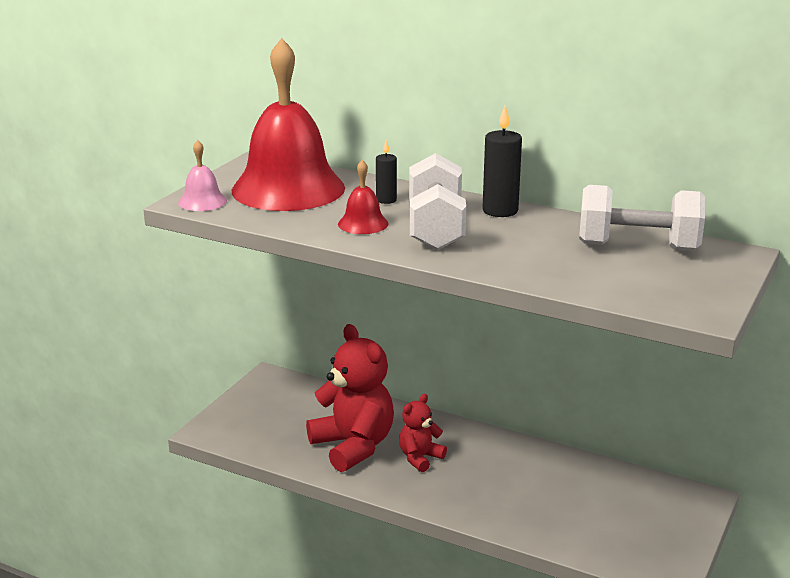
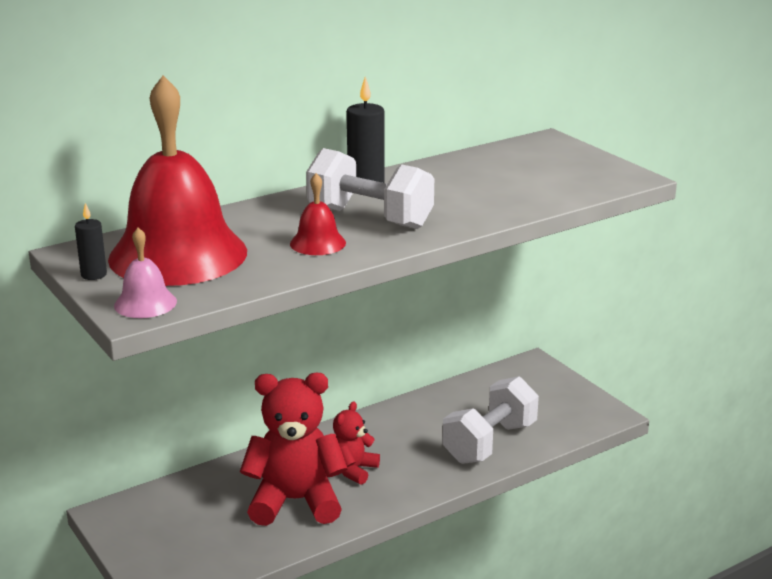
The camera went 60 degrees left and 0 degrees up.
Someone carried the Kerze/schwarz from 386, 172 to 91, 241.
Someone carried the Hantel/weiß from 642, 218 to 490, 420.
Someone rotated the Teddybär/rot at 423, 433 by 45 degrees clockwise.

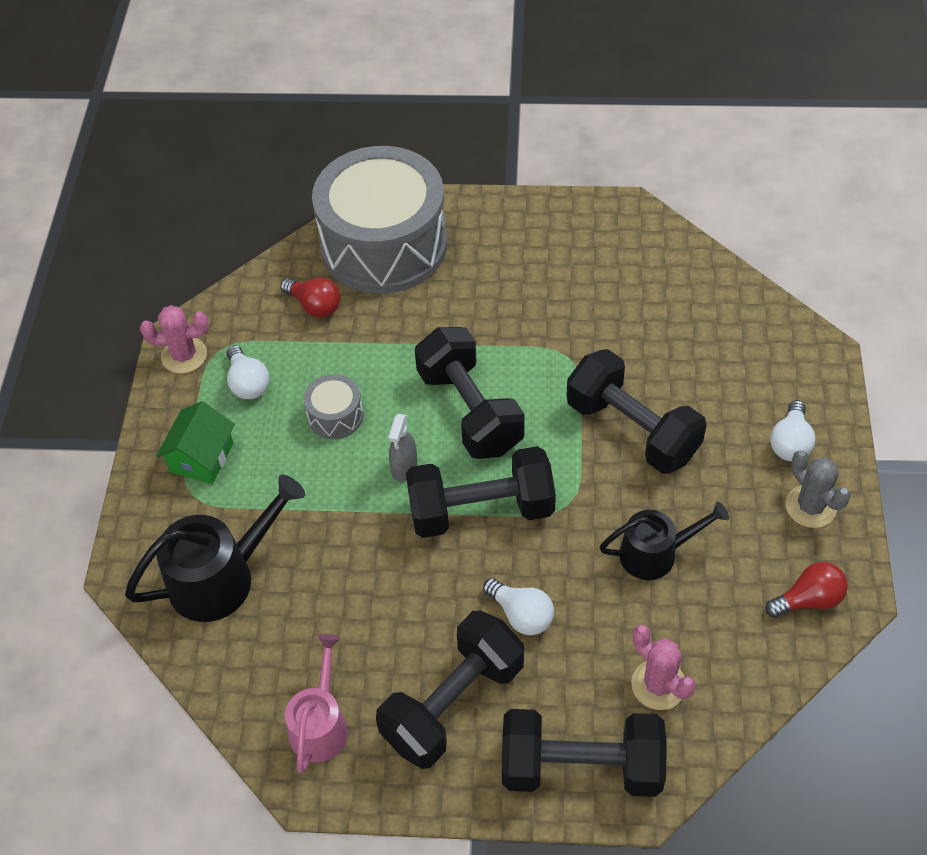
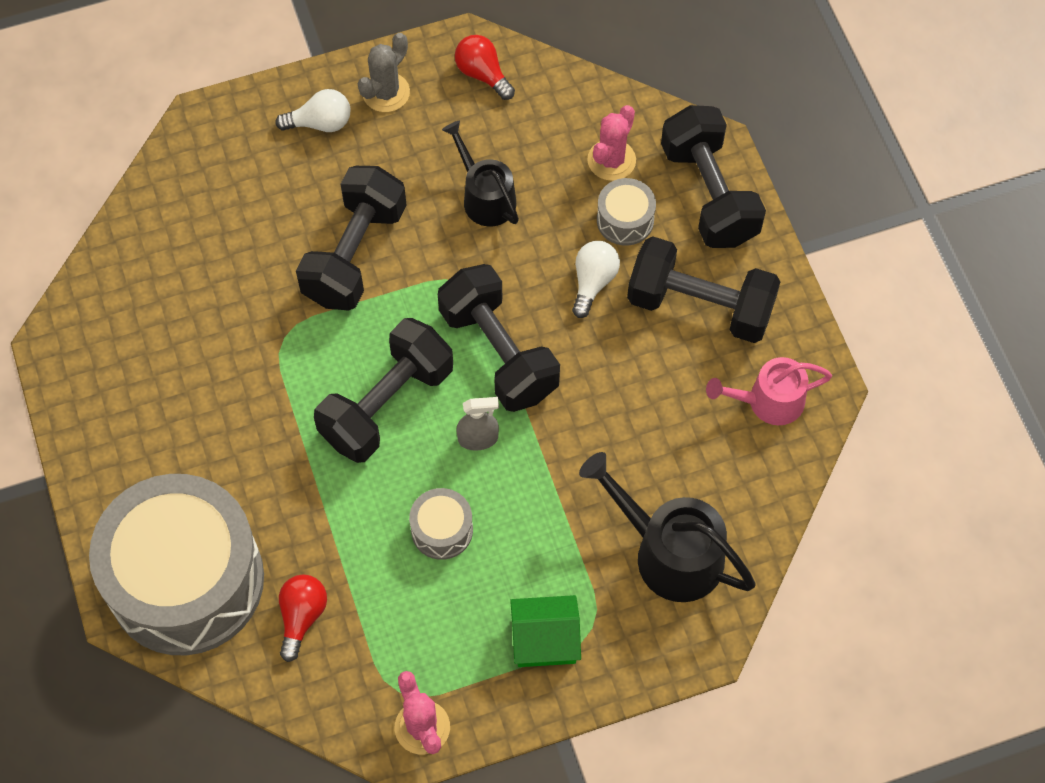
The camera went 115 degrees left and 10 degrees up.
Someone took away the Glühbirne/weiß at 248, 372.
Someone put down the Trommel/grau at 626, 212.

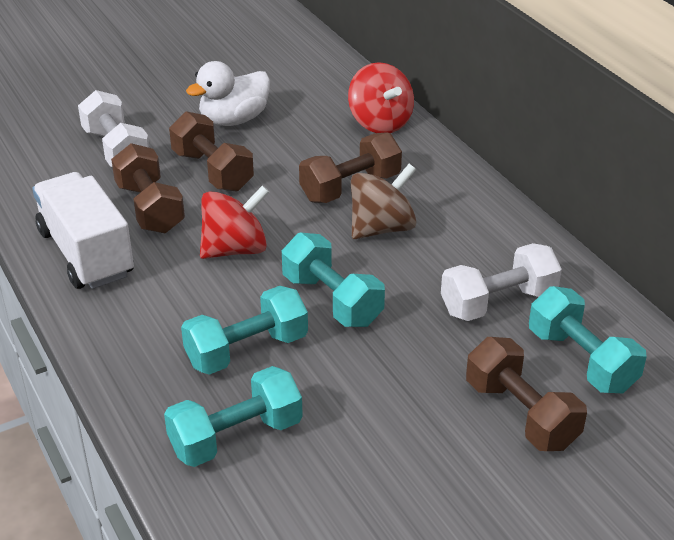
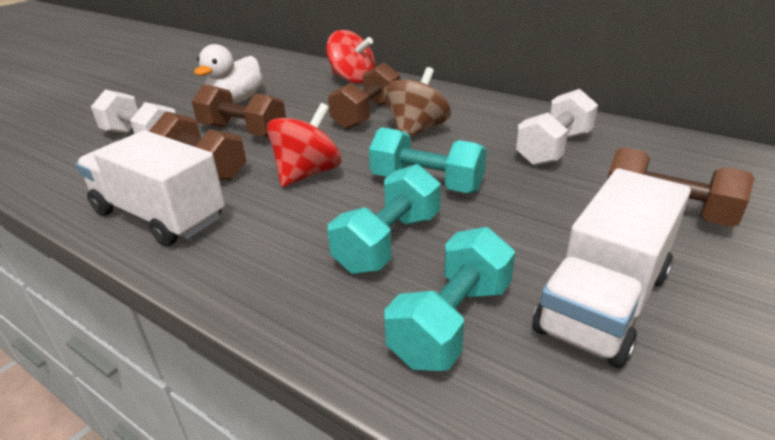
The camera went 25 degrees left and 5 degrees down.
Someone took away the Hantel/türkis at 588, 339.
Someone put down the Lastwagen/weiß at 611, 268.

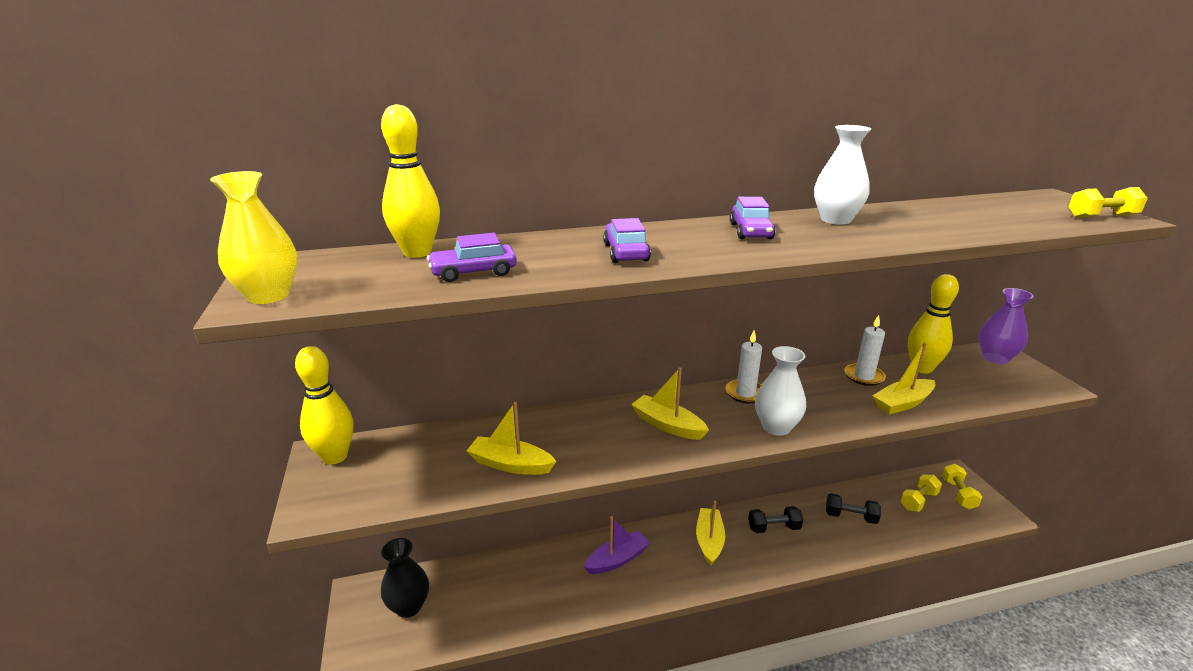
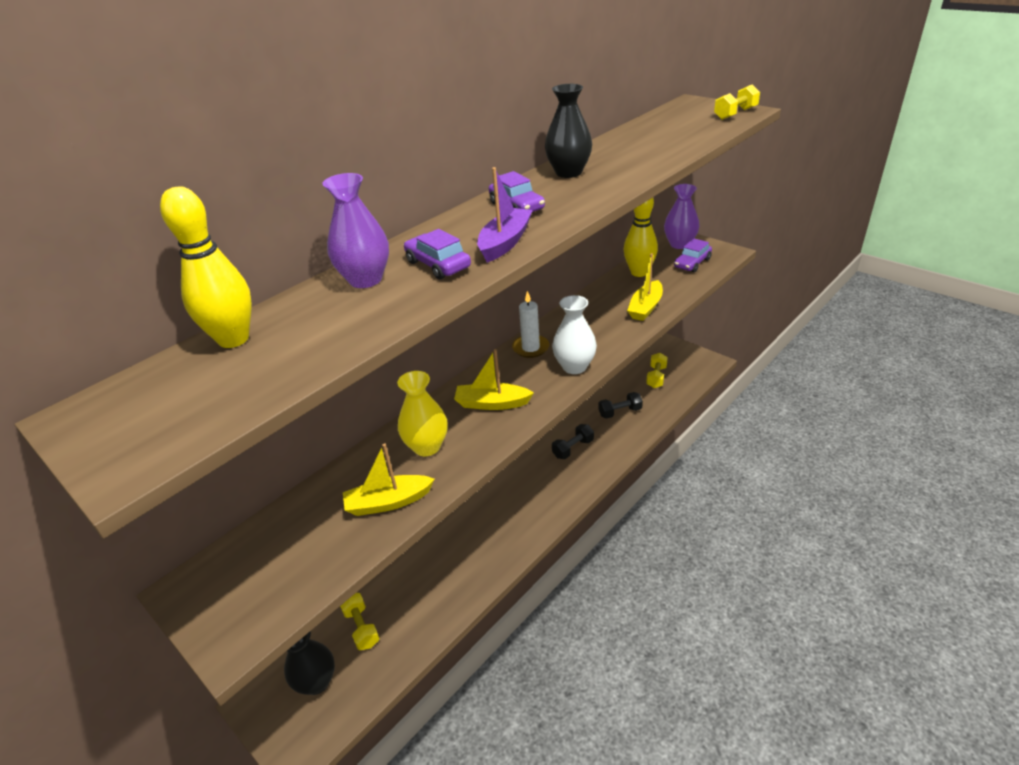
The camera went 30 degrees left and 10 degrees up.
Someone repainted the Vase/weiß at 842, 175, which became the Vase/schwarz at 568, 131.
Someone carried the Vase/gelb from 253, 237 to 422, 413.
Someone carried the Auto/lila from 472, 257 to 693, 255.
Someone took away the Kerze/weiß at 865, 350.
Someone took away the Bowlingkegel/gelb at 324, 405.
Someone carried the Hantel/gelb from 962, 486 to 360, 621.
Someone took away the Boot/gelb at 710, 533.
Someone carried the Boot/lila from 617, 545 to 505, 214.
Someone put down the Vase/lila at 355, 230.

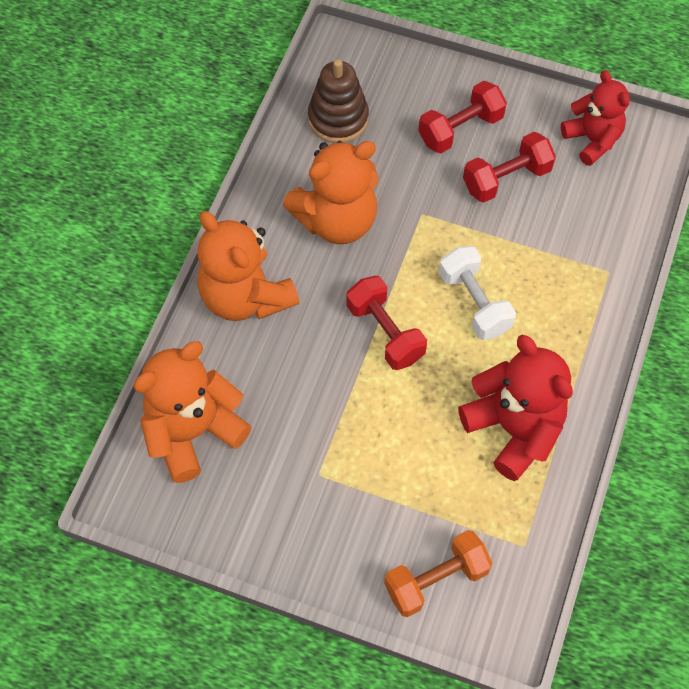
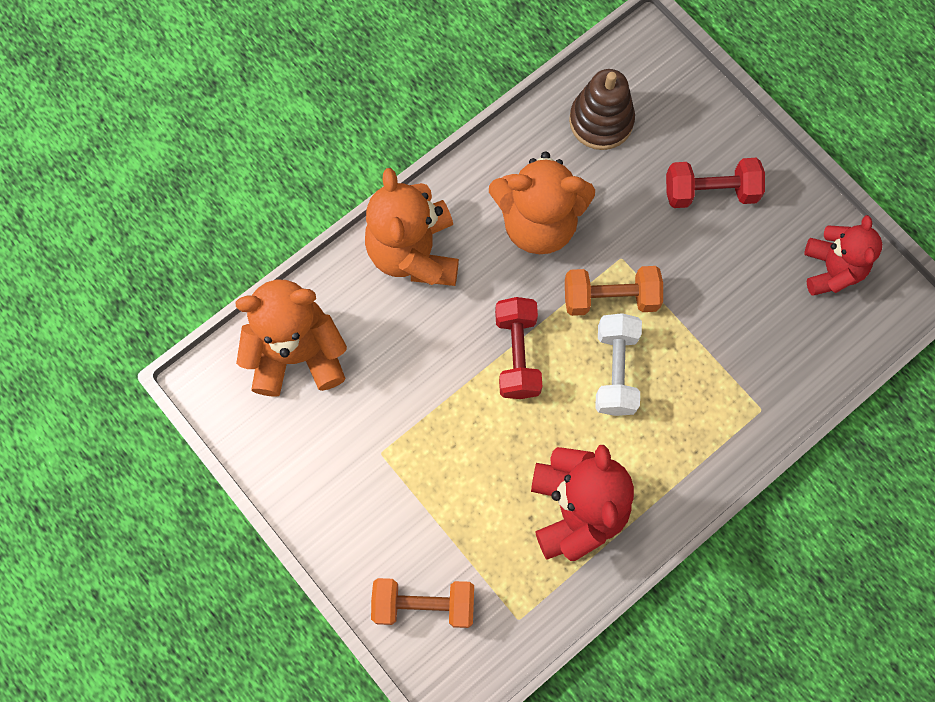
The camera went 30 degrees right and 10 degrees up.
Someone took away the Hantel/rot at 509, 167.
Someone put down the Hantel/orange at 614, 291.

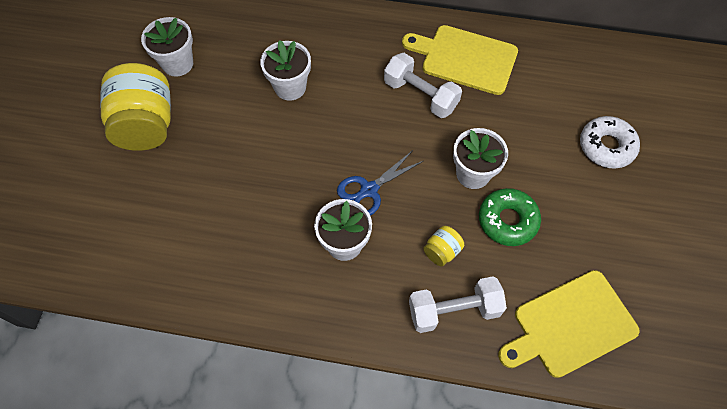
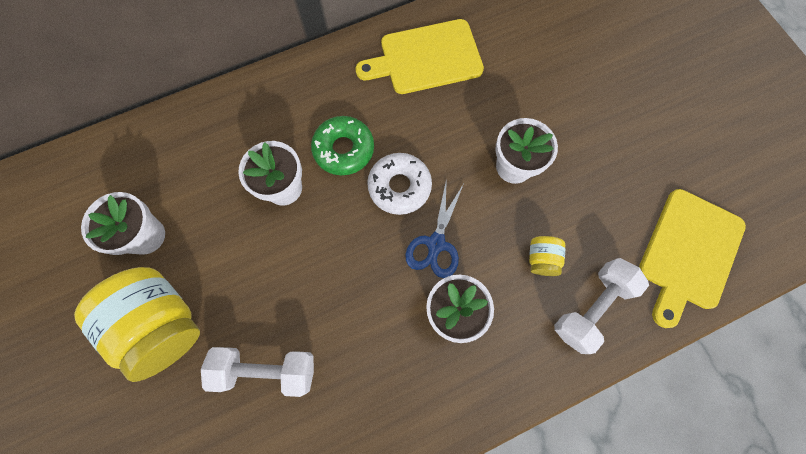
The camera went 35 degrees left and 10 degrees up.
Someone carried the Hantel/weiß from 423, 85 to 257, 372.
Someone carried the Donut/weiß from 610, 142 to 399, 184.
Someone carried the Donut/grün from 510, 217 to 342, 145.

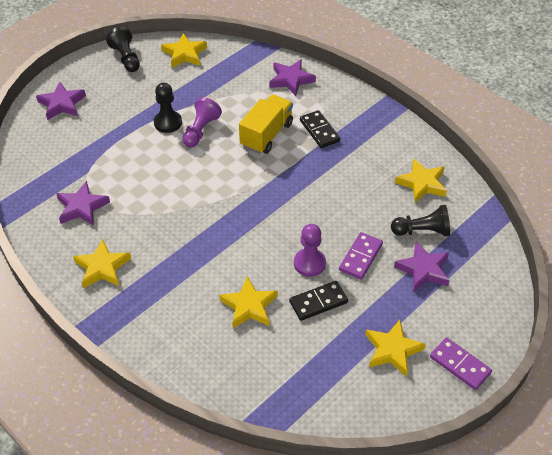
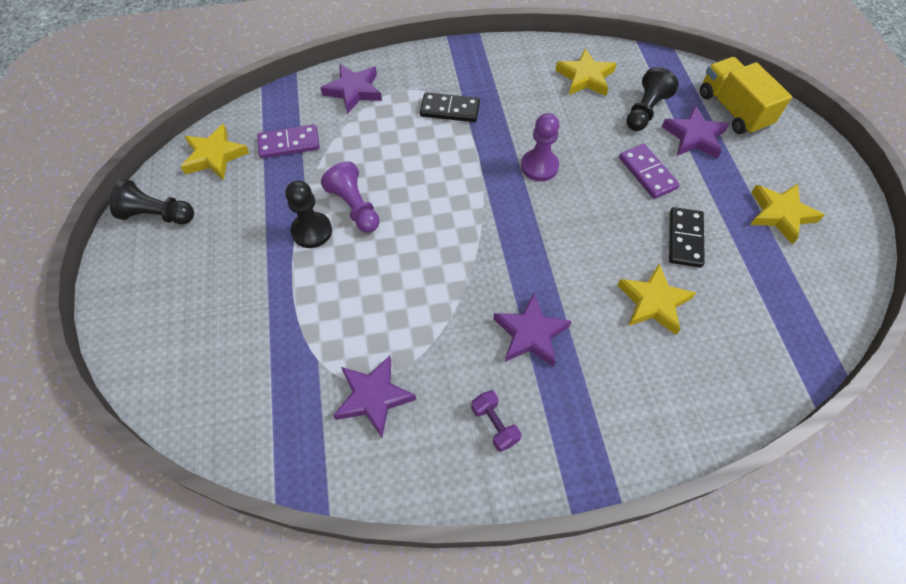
The camera went 55 degrees left and 10 degrees up.
Someone carried the Stern/lila from 61, 101 to 532, 330.
Someone carried the Lastwagen/gelb from 266, 124 to 746, 96.
Someone carried the Bauer/lila from 310, 250 to 540, 147.
Someone swapped the Stern/gelb at 102, 263 for the Hantel/lila at 496, 421.
Someone carried the Dominostein/lila from 461, 364 to 288, 141.

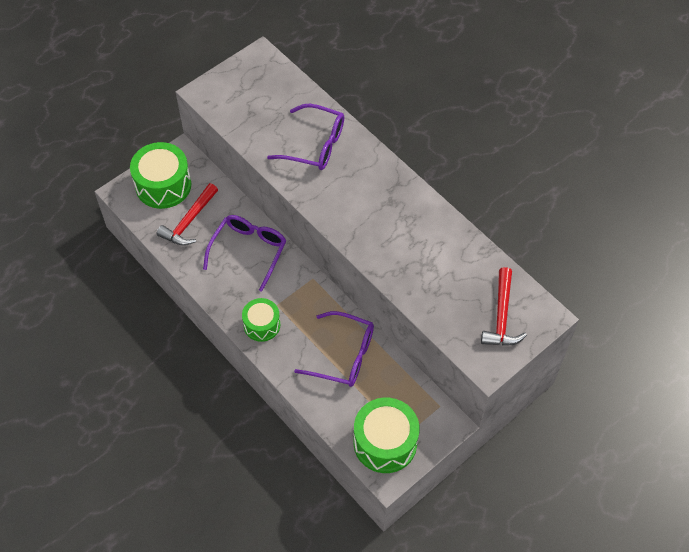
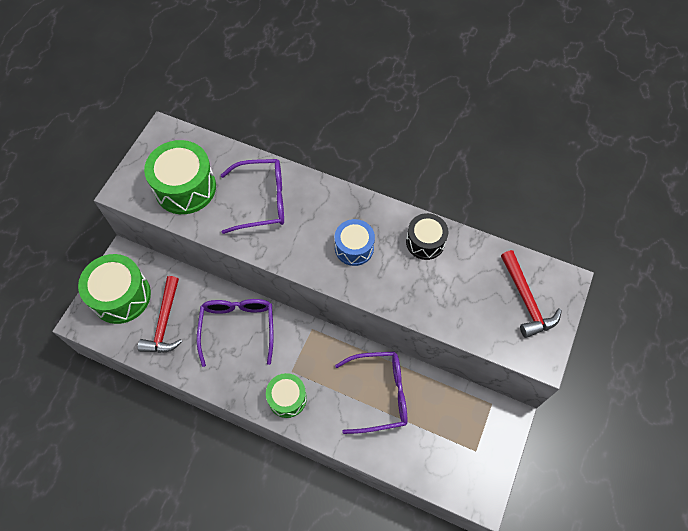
The camera went 25 degrees left and 5 degrees up.
Someone carried the Trommel/grün from 387, 435 to 180, 177.
Someone put down the Trommel/schwarz at 427, 236.
Someone put down the Trommel/blau at 355, 242.

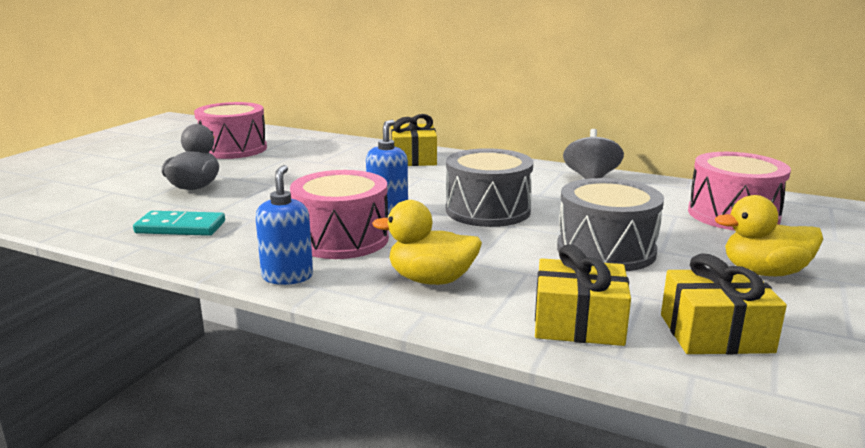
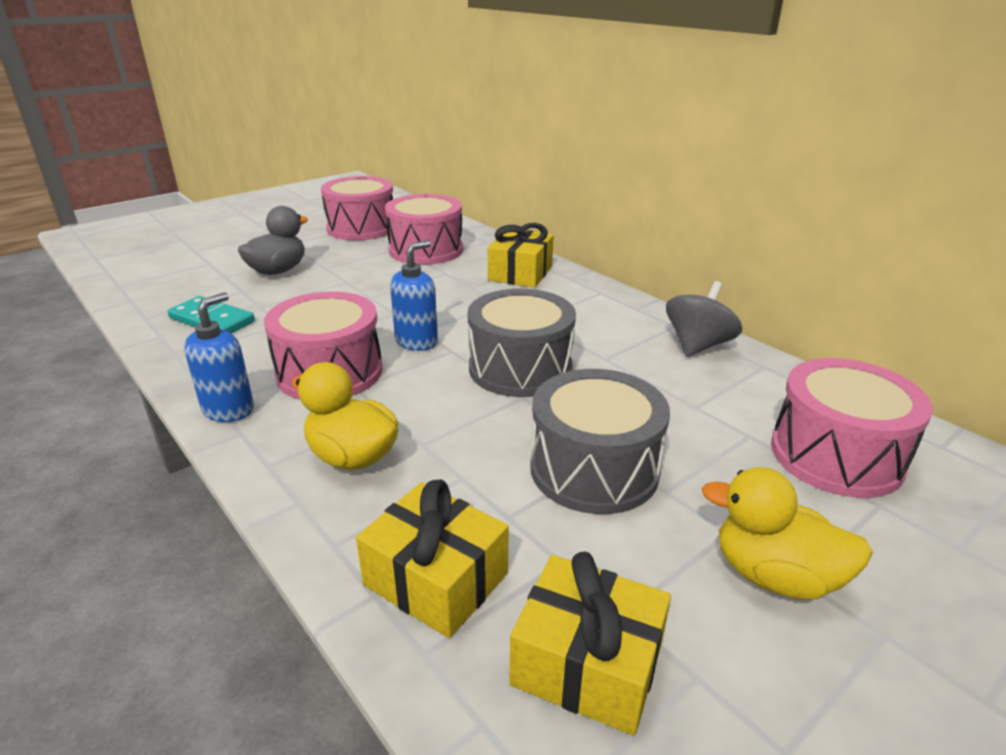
The camera went 25 degrees right and 10 degrees up.
Someone put down the Trommel/rosa at 424, 229.

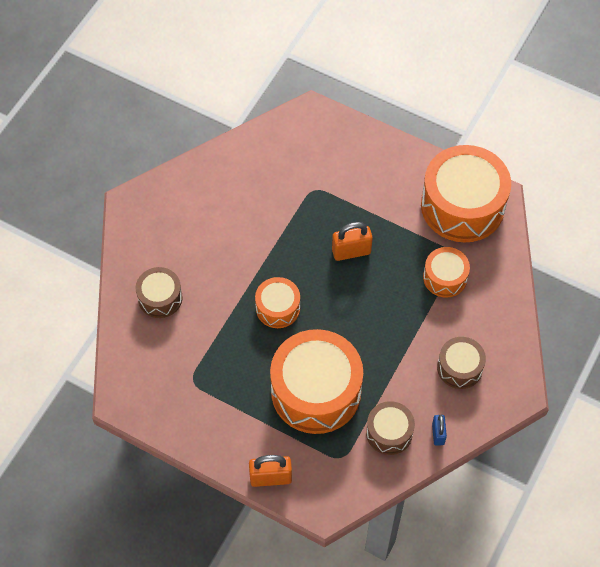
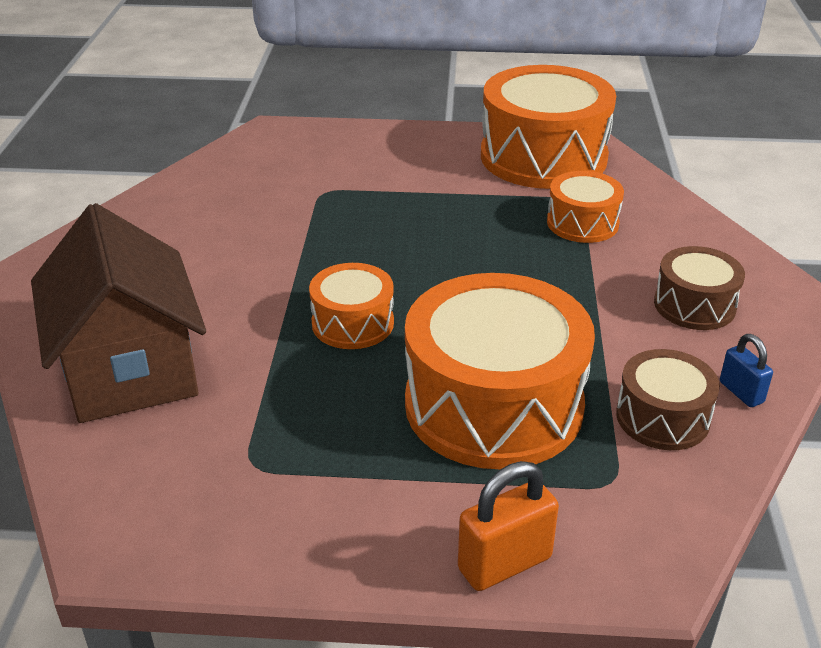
The camera went 25 degrees left and 25 degrees down.
Someone took away the Vorhängeschloss/orange at 352, 241.
Someone swapped the Trommel/braun at 159, 292 for the Haus/braun at 118, 313.

